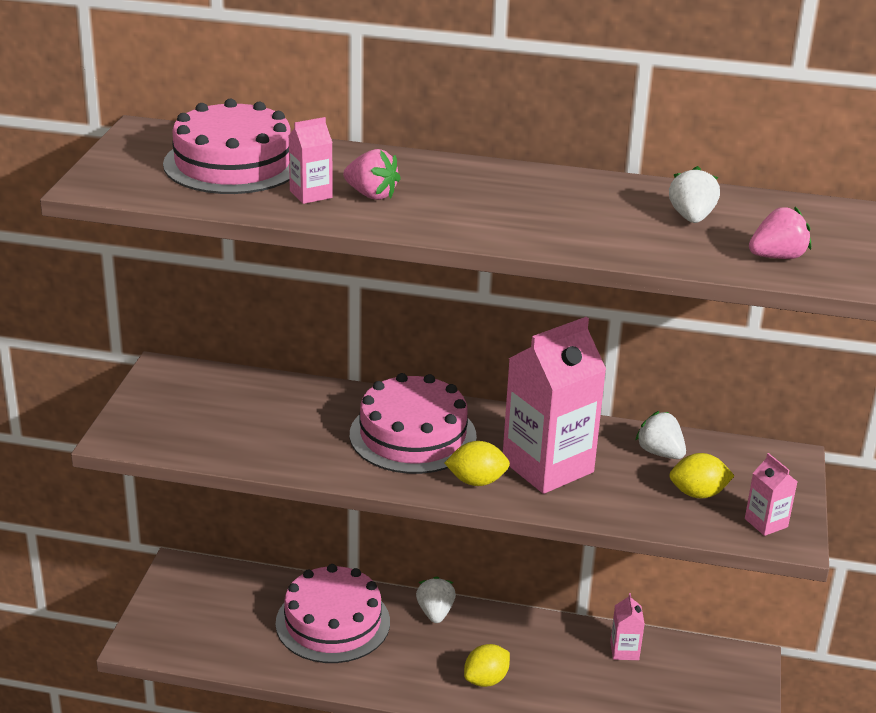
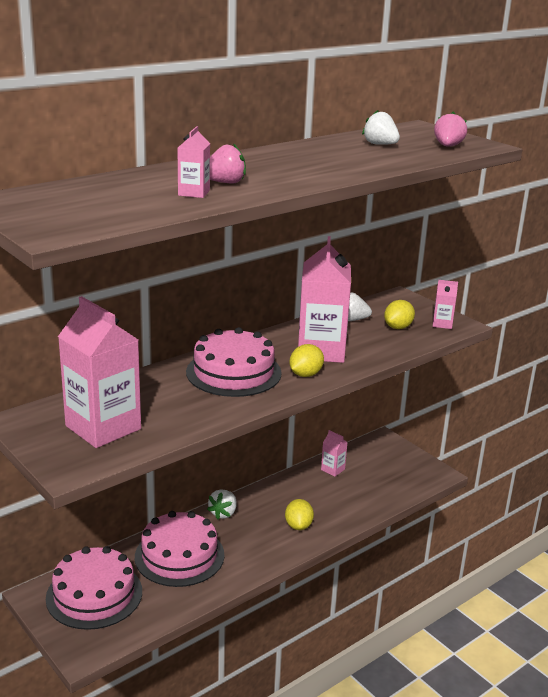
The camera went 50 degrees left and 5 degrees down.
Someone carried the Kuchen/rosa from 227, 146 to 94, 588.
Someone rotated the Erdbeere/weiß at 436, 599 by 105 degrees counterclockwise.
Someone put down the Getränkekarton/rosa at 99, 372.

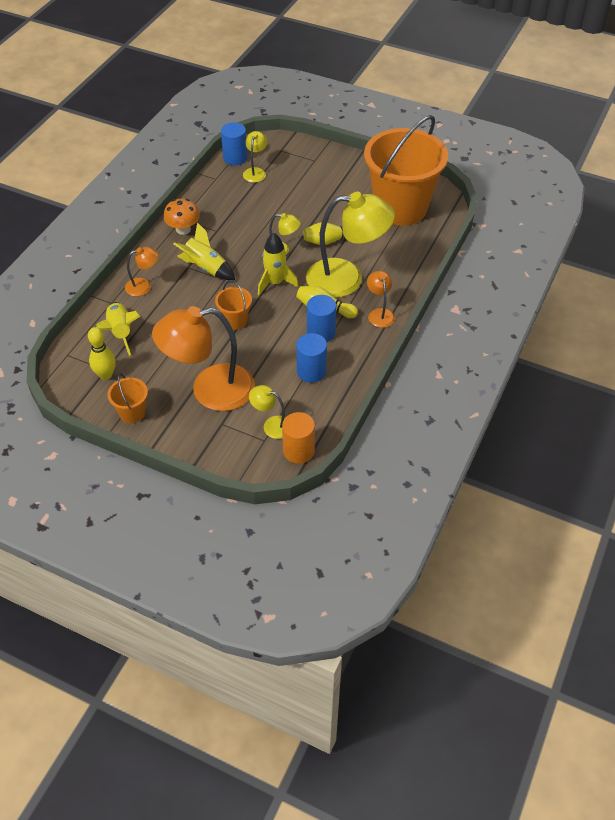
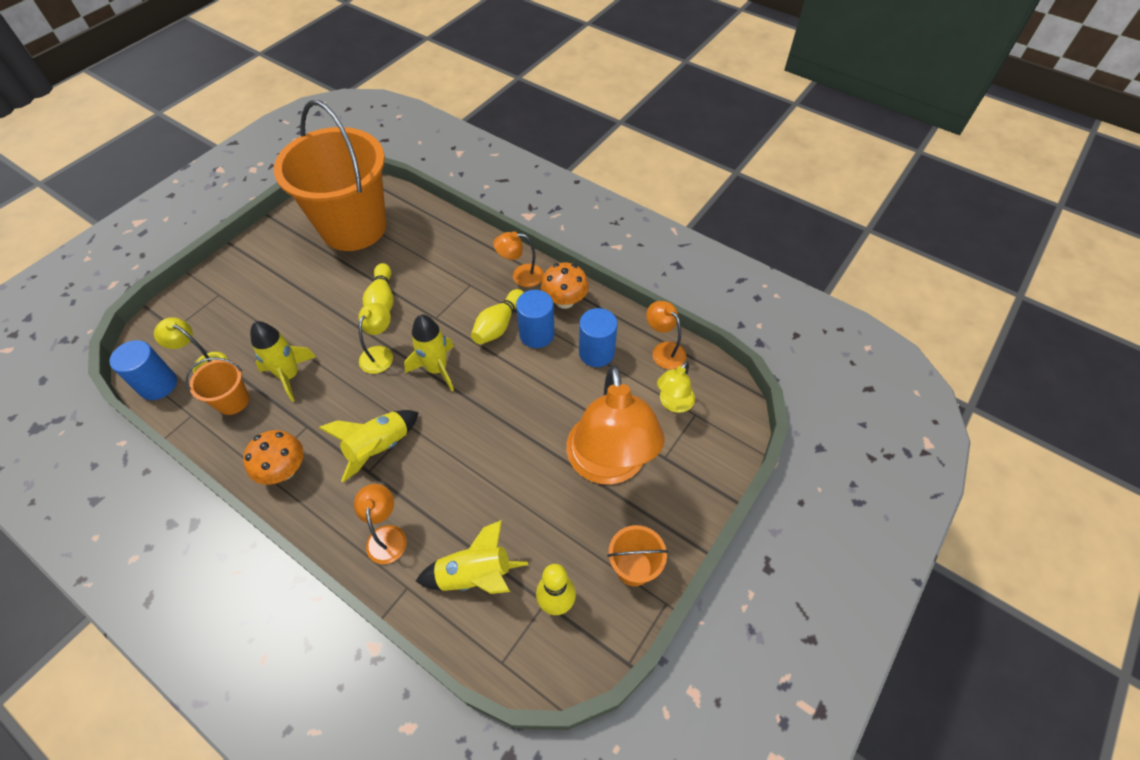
The camera went 80 degrees left and 5 degrees up.
Someone took away the Lampe/gelb at 350, 245.
Someone carried the Eimer/orange from 233, 305 to 217, 386.
Someone took away the Vollzylinder/orange at 298, 438.
Someone put down the Pilz/orange at 565, 286.
Someone put down the Lampe/orange at 666, 335.
Someone put down the Rakete/gelb at 283, 361.

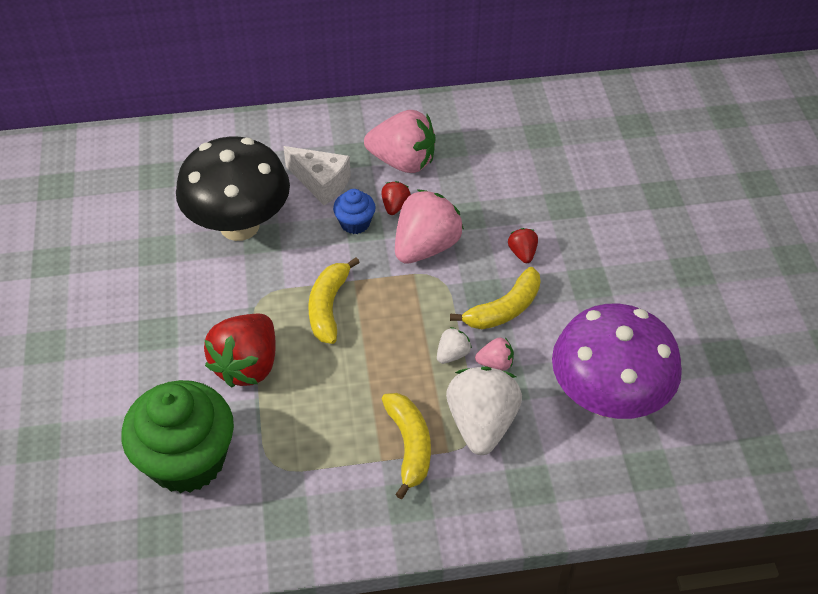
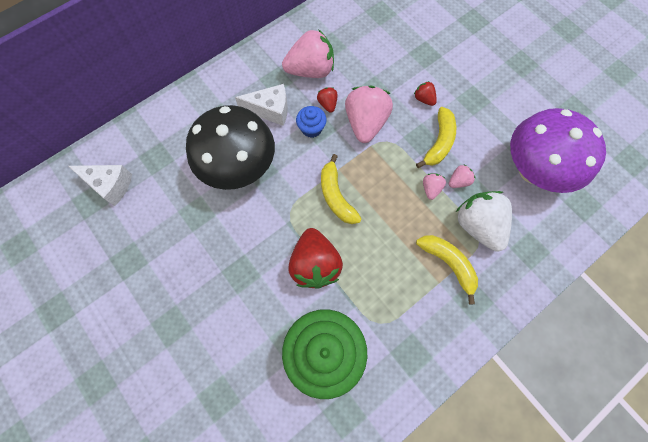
The camera went 30 degrees left and 20 degrees up.
Someone repainted the Erdbeere/weiß at 454, 345, which became the Erdbeere/rosa at 434, 186.
Someone put down the Käse/weiß at 100, 185.

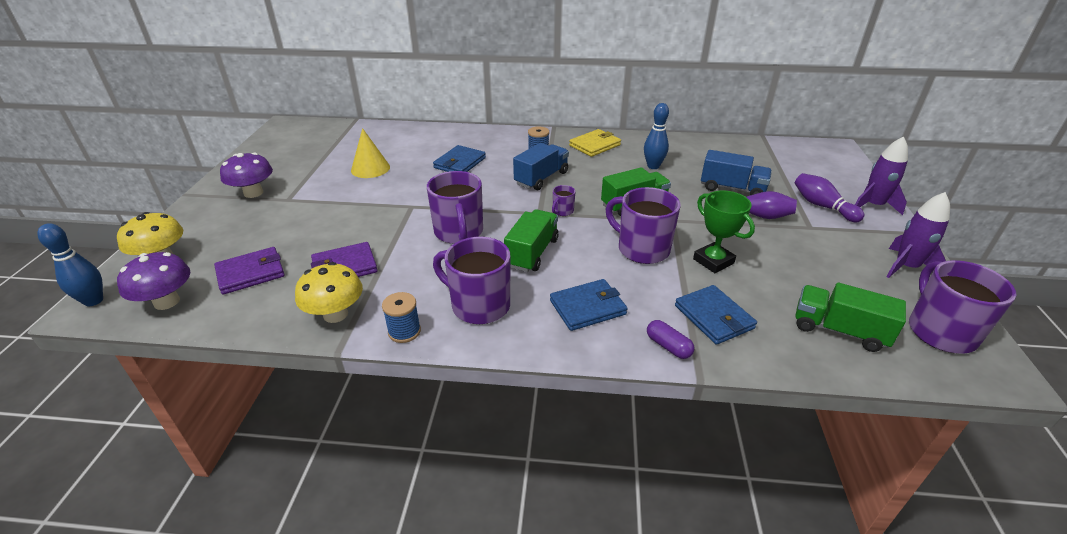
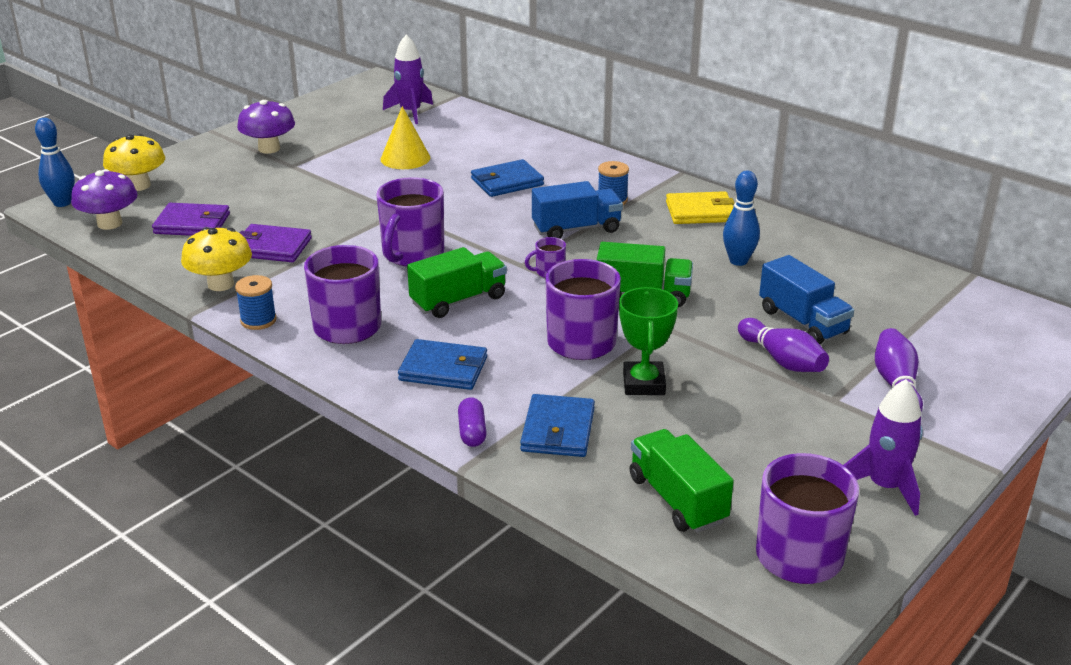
The camera went 35 degrees right and 5 degrees down.
Someone carried the Rakete/lila from 881, 175 to 408, 79.

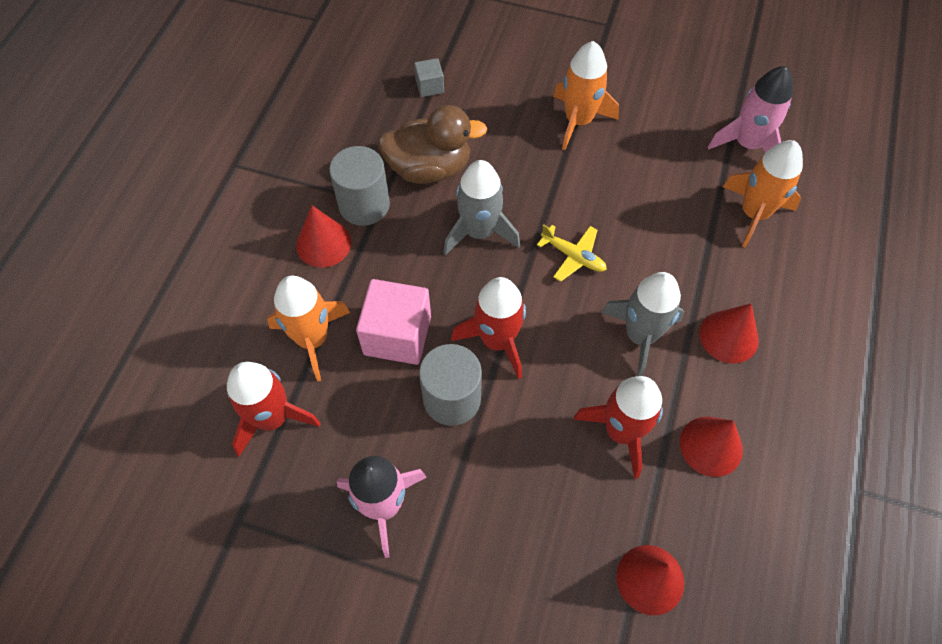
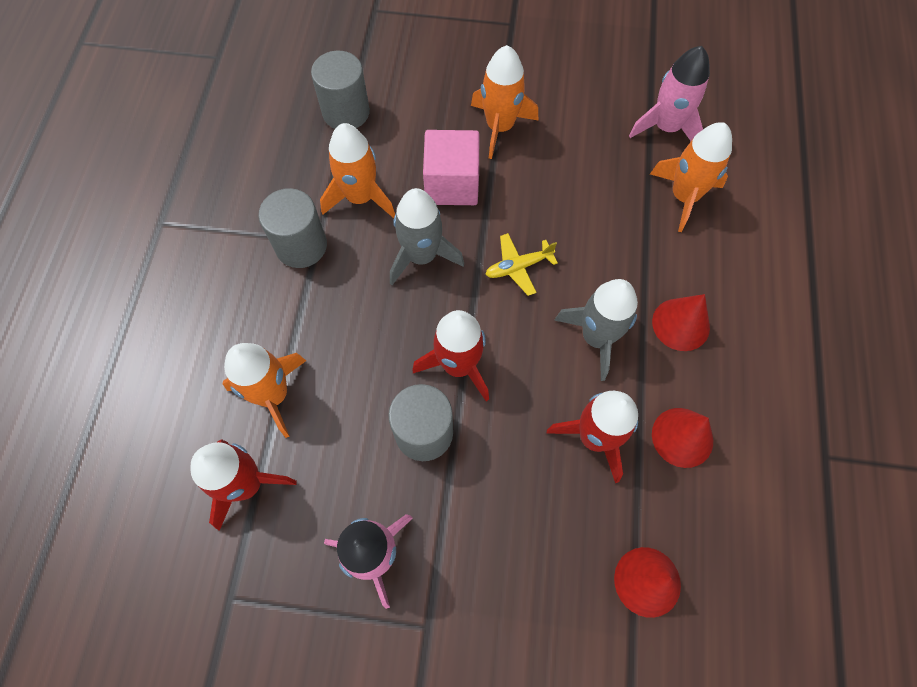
The camera went 10 degrees left and 5 degrees up.
Someone swapped the Kubus/grau at 429, 77 for the Vollzylinder/grau at 340, 90.
Someone swapped the Ente/braun at 433, 144 for the Rakete/orange at 357, 170.
Someone took away the Kegel/rot at 323, 236.
Someone rotated the Flugzeug/gelb at 572, 253 by 135 degrees clockwise.
Someone carried the Kubus/rosa from 393, 322 to 451, 167.

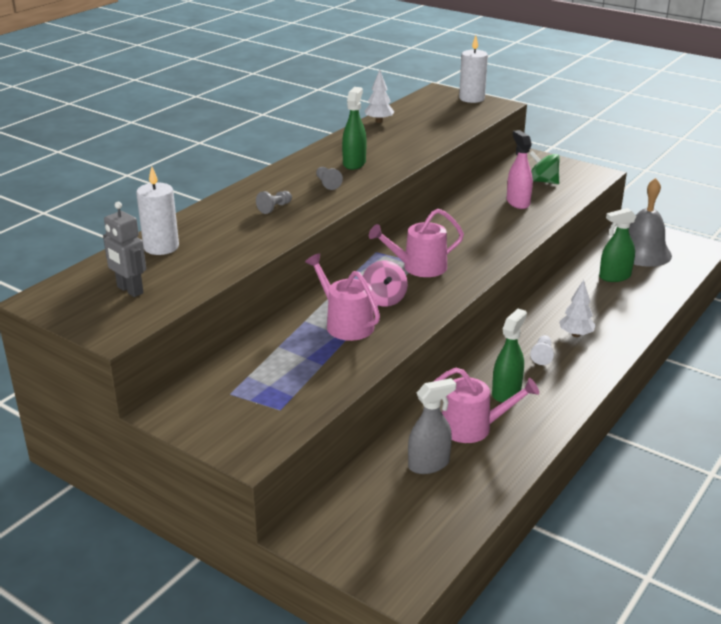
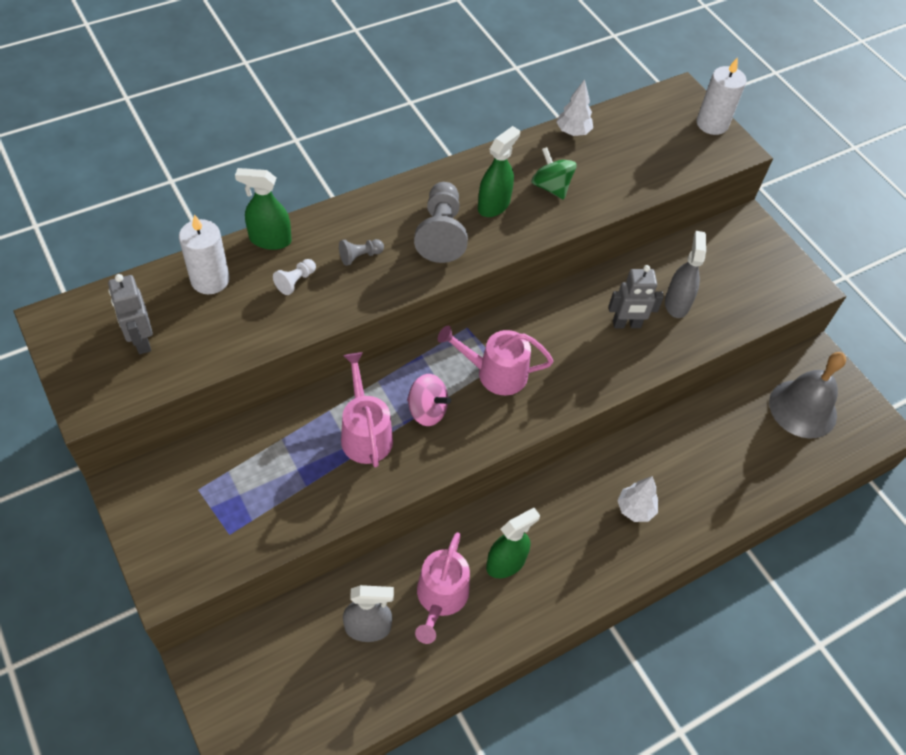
The camera went 20 degrees right and 25 degrees up.
Someone repainted the Sprühflasche/rosa at 520, 169, which became the Sprühflasche/grau at 685, 274.
Someone carried the Kreisel/grün from 544, 167 to 553, 173.
Someone scaled the Bauer/grau at 329, 178 by 2.07.
Someone carried the Sprühflasche/grün from 618, 245 to 263, 209.
Someone rotated the Kreisel/rosa at 385, 283 by 75 degrees counterclockwise.
Someone carried the Bauer/weiß from 542, 350 to 294, 277.
Someone rotated the Gießkanne/rosa at 480, 405 by 75 degrees clockwise.
Someone put down the Roboter/grau at 636, 296.

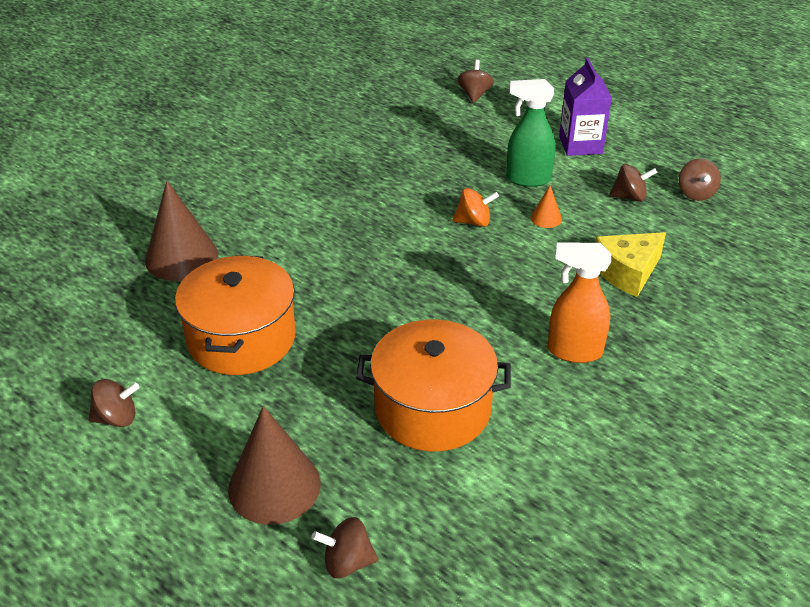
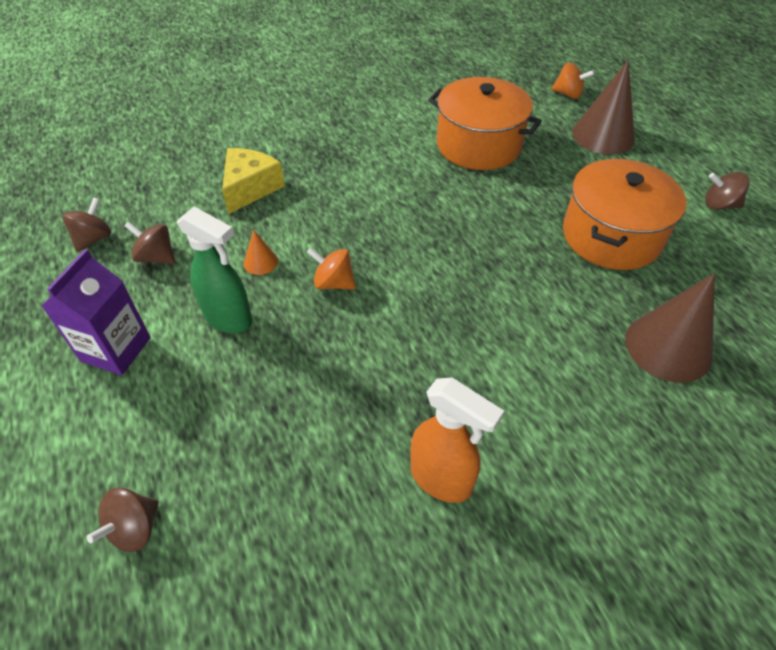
The camera went 155 degrees left and 10 degrees up.
Someone rotated the Käse/gelb at 630, 264 by 60 degrees counterclockwise.
Someone carried the Sprühflasche/orange from 579, 302 to 457, 440.
Someone repainted the Kreisel/braun at 345, 547, which became the Kreisel/orange at 573, 80.

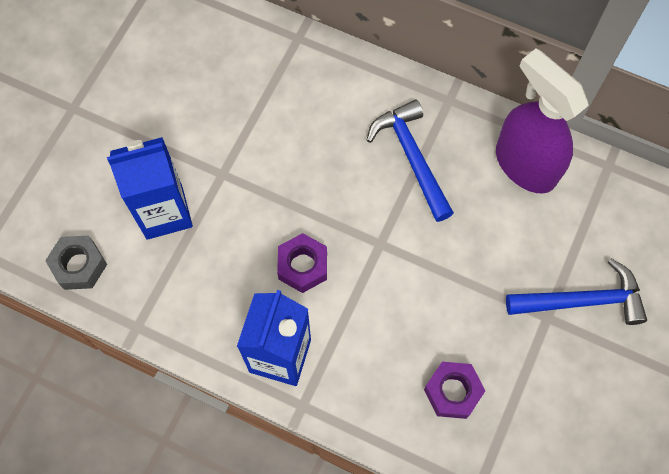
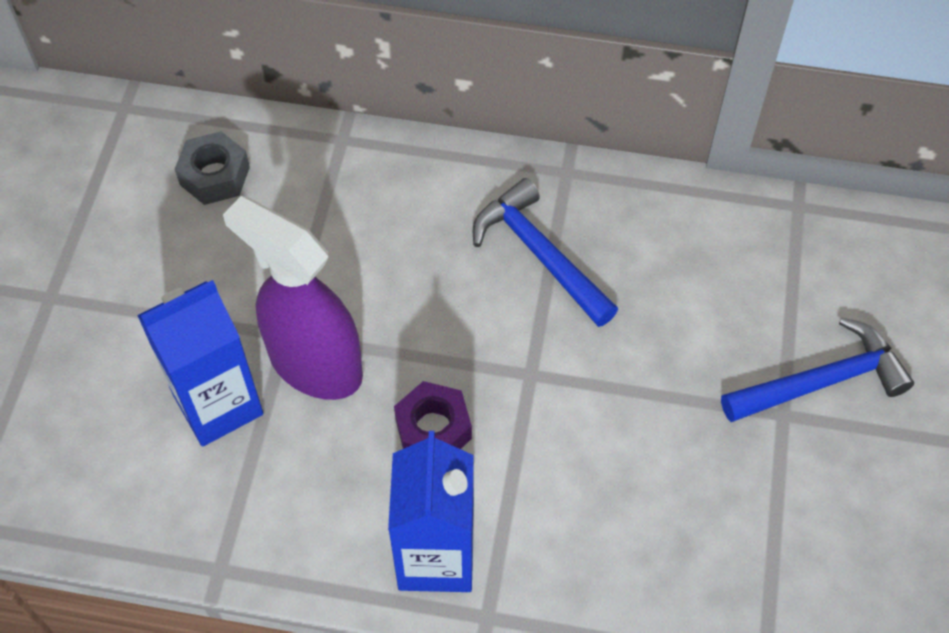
The camera went 15 degrees left and 10 degrees down.
Someone carried the Sprühflasche/lila from 542, 121 to 293, 298.
Someone carried the Sechskantmutter/grau from 76, 262 to 212, 168.
Someone took away the Sechskantmutter/lila at 454, 390.

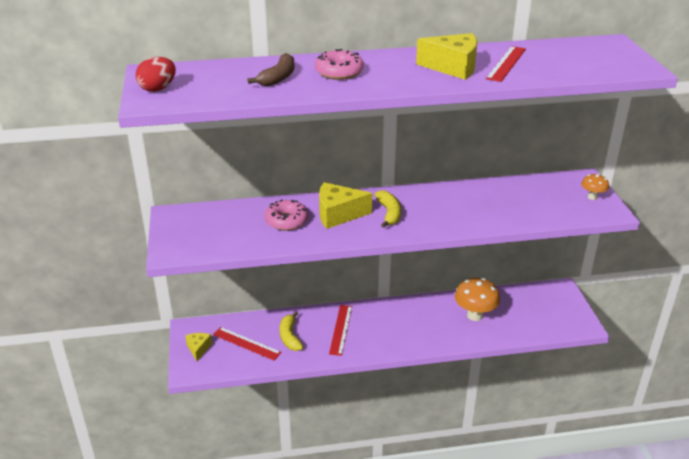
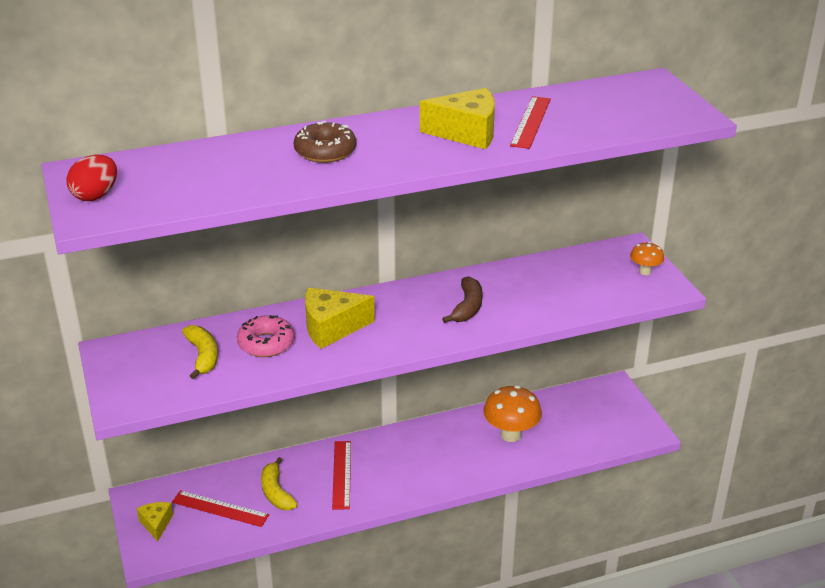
The camera went 10 degrees left and 0 degrees up.
Someone repainted the Donut/rosa at 339, 64, which became the Donut/braun at 325, 142.
Someone carried the Banane/braun from 271, 69 to 462, 299.
Someone carried the Banane/gelb from 388, 209 to 200, 352.

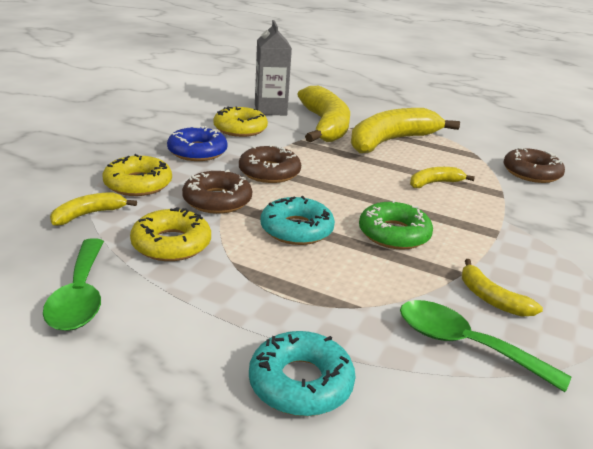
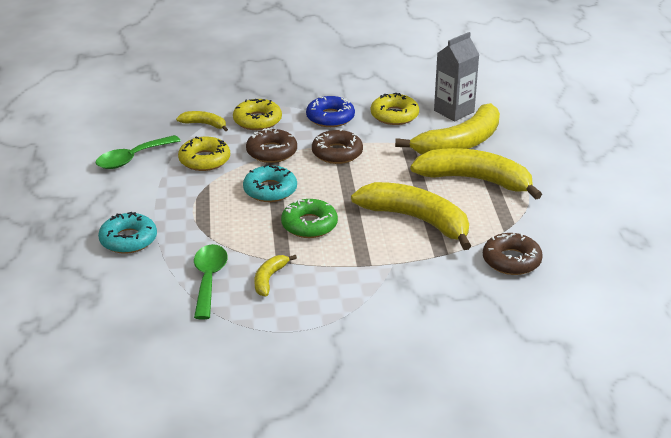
The camera went 60 degrees right and 5 degrees up.
Someone scaled the Banane/gelb at 442, 177 by 2.16.

